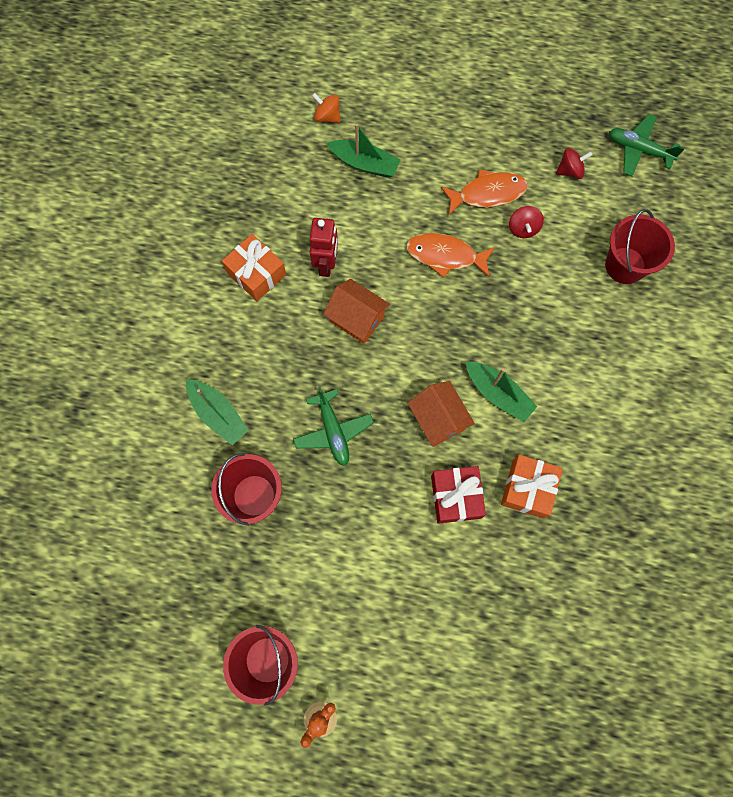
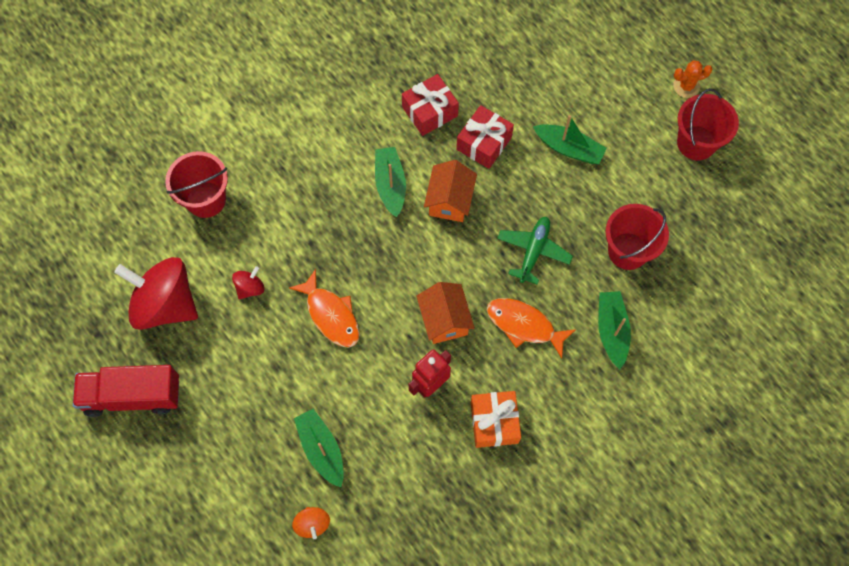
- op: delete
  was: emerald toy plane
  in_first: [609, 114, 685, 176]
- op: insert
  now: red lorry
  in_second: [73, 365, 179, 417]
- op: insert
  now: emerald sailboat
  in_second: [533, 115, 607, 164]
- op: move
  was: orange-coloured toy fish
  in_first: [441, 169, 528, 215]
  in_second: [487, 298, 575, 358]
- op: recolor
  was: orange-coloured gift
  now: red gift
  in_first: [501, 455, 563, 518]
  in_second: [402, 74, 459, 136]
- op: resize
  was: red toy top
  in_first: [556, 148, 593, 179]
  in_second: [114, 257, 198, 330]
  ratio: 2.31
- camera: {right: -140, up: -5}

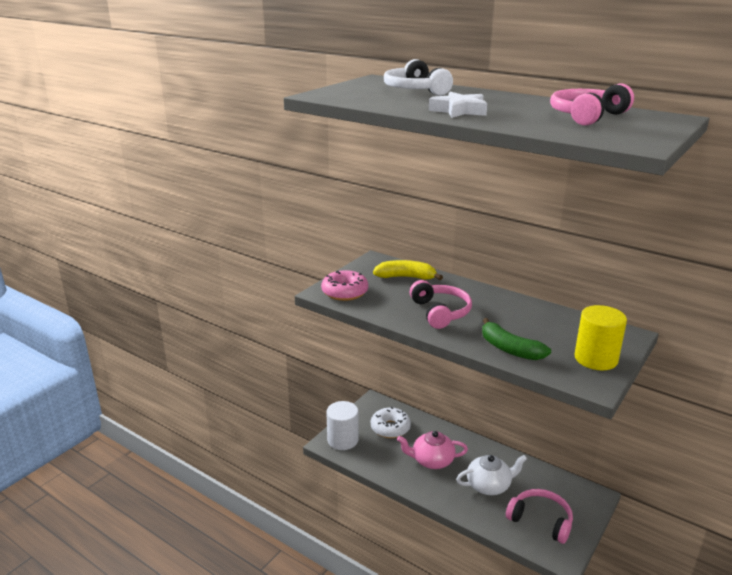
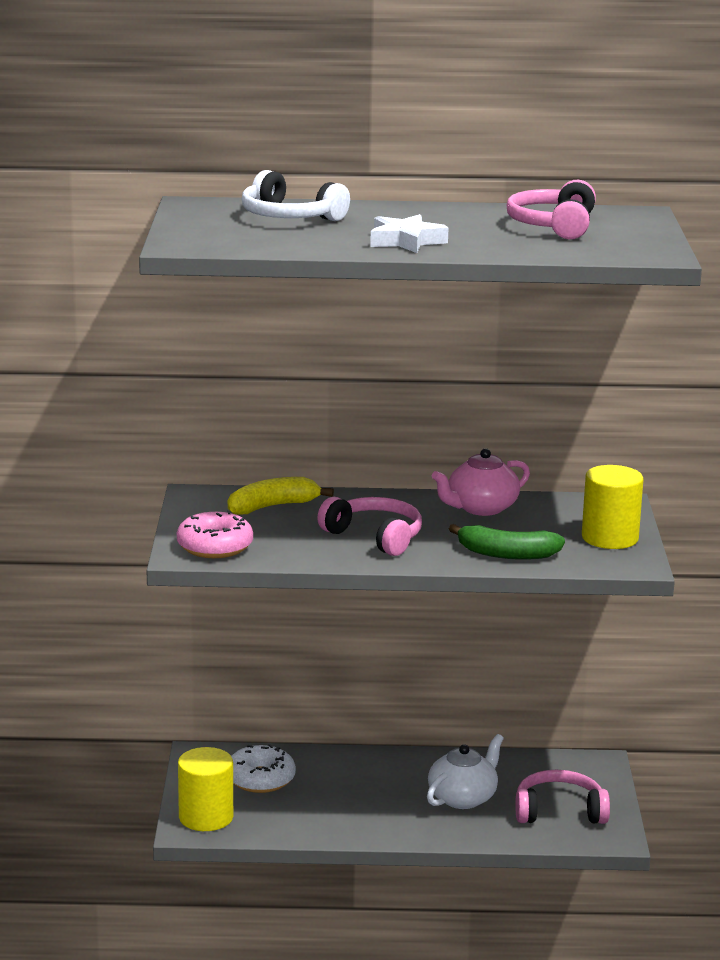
- op: move
  was: rosy teapot
  in_first: [397, 431, 468, 469]
  in_second: [432, 448, 530, 516]
- op: recolor
  was: pure white solid cylinder
  now: bright yellow solid cylinder
  in_first: [326, 401, 359, 450]
  in_second: [178, 747, 233, 831]
- camera: {right: -35, up: -5}

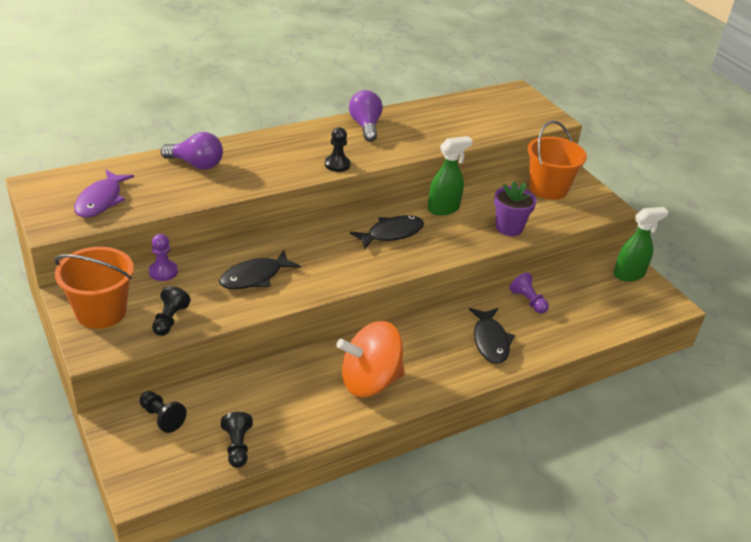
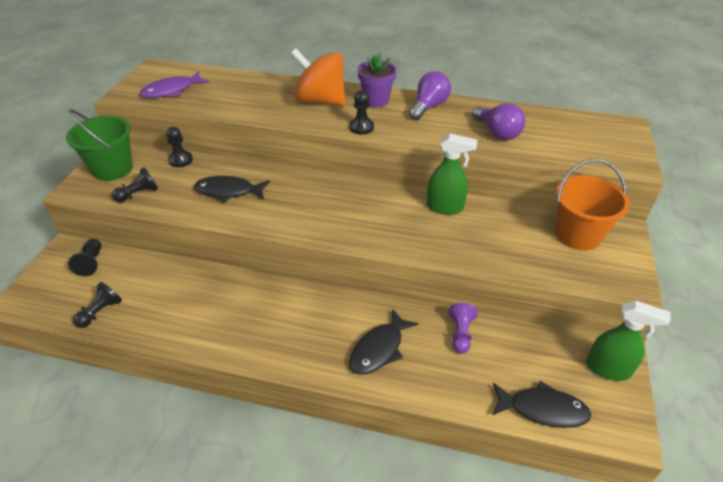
- op: move
  was: royal purple light bulb
  in_first: [160, 132, 223, 170]
  in_second: [472, 103, 525, 140]
- op: move
  was: orange-coloured toy top
  in_first: [337, 321, 405, 397]
  in_second: [291, 49, 346, 106]
- op: move
  was: black toy fish
  in_first: [350, 215, 424, 250]
  in_second: [492, 381, 591, 428]
- op: move
  was: royal purple potted plant
  in_first: [494, 181, 537, 236]
  in_second: [358, 53, 396, 107]
- op: recolor
  was: orange-coloured sand bucket
  now: emerald sand bucket
  in_first: [55, 247, 134, 329]
  in_second: [66, 109, 133, 181]
- op: recolor
  was: royal purple pawn
  now: black pawn
  in_first: [149, 234, 178, 281]
  in_second: [166, 127, 193, 167]
- camera: {right: 45, up: 5}

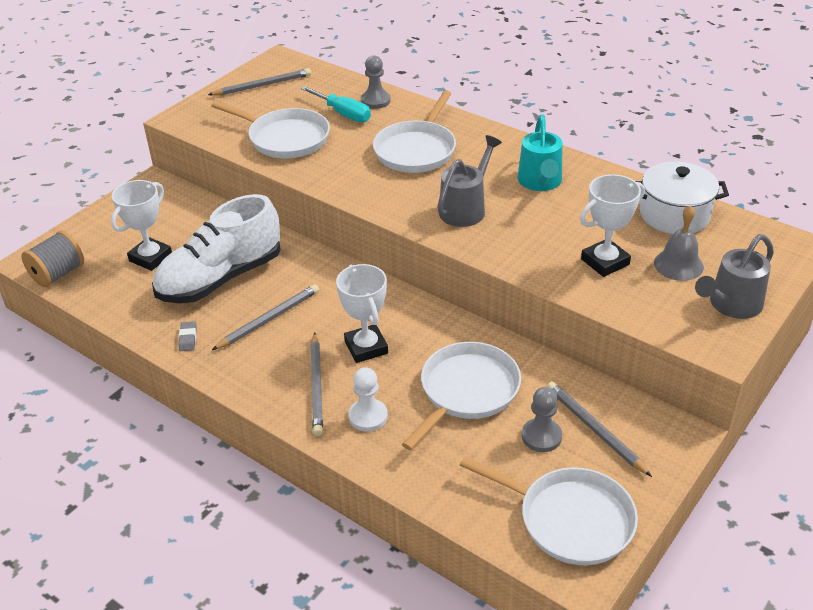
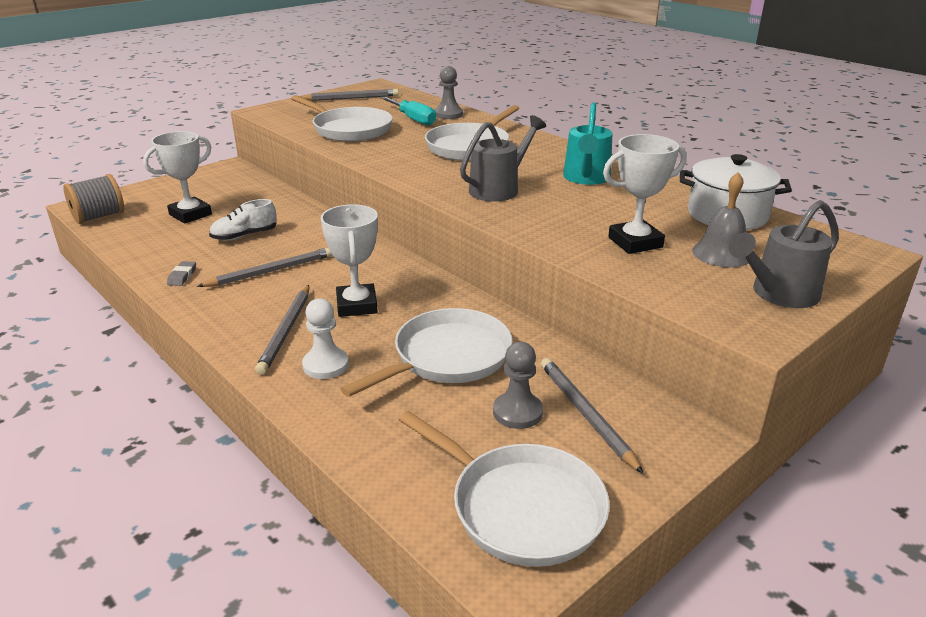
- op: resize
  was: pure white sneaker
  in_first: [152, 194, 281, 303]
  in_second: [209, 199, 277, 241]
  ratio: 0.46
- camera: {right: 10, up: -10}

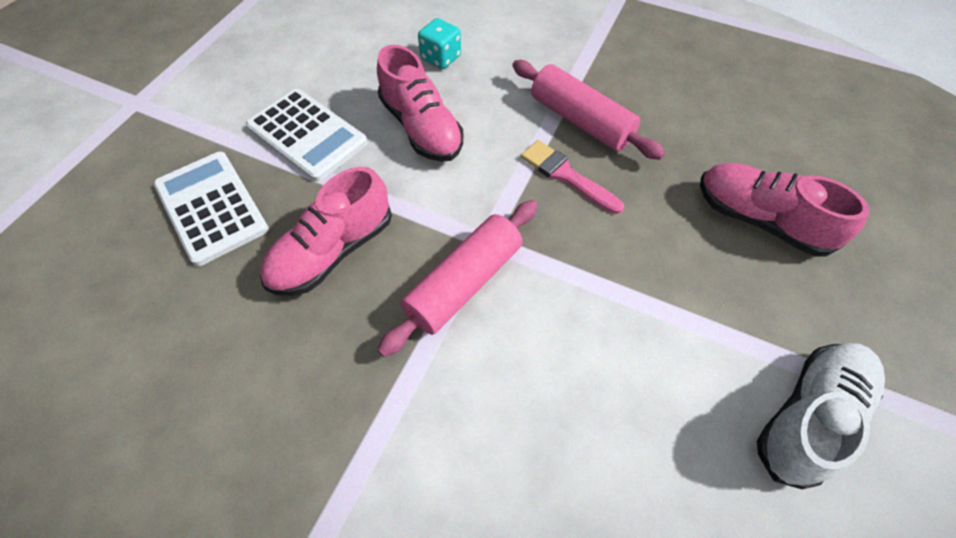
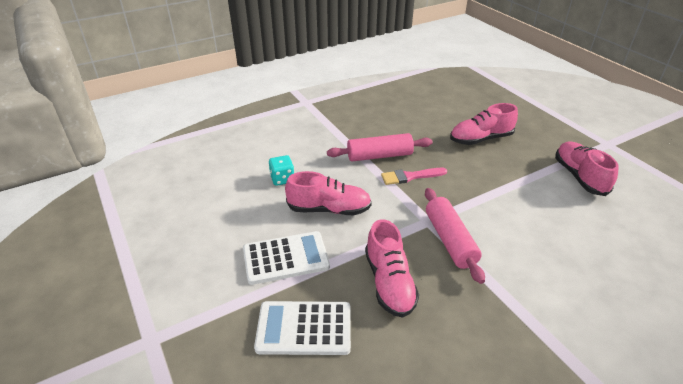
- op: recolor
  was: pure white sneaker
  now: rosy sneaker
  in_first: [757, 343, 885, 489]
  in_second: [555, 141, 619, 196]
- camera: {right: -55, up: -20}

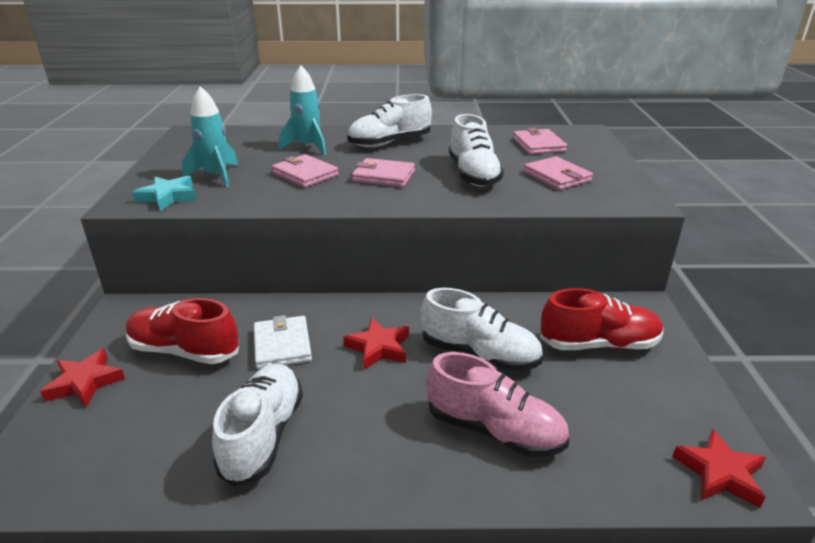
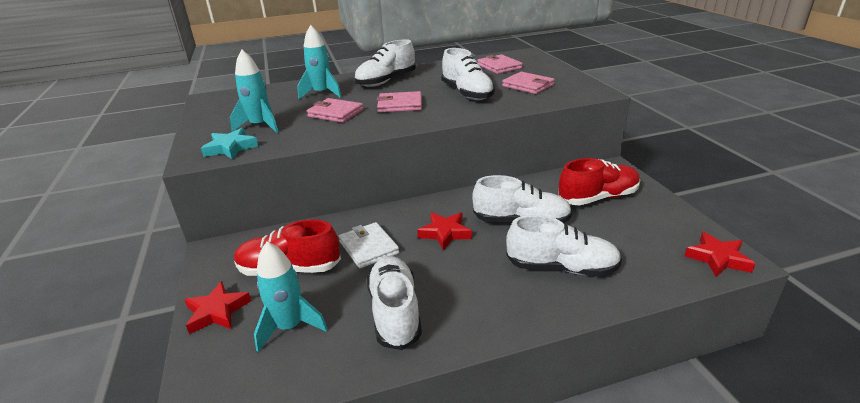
- op: insert
  now: teal toy rocket
  in_second: [254, 242, 328, 352]
- op: recolor
  was: rosy sneaker
  now: pure white sneaker
  in_first: [426, 352, 569, 457]
  in_second: [506, 215, 622, 277]
- camera: {right: -15, up: 0}

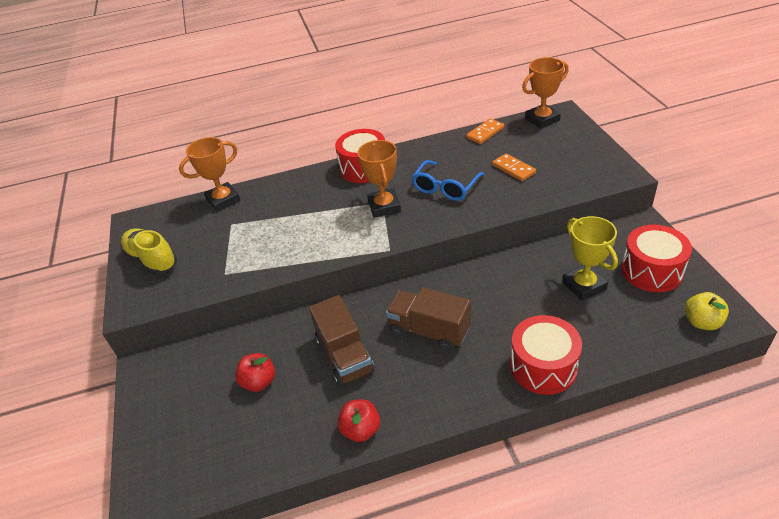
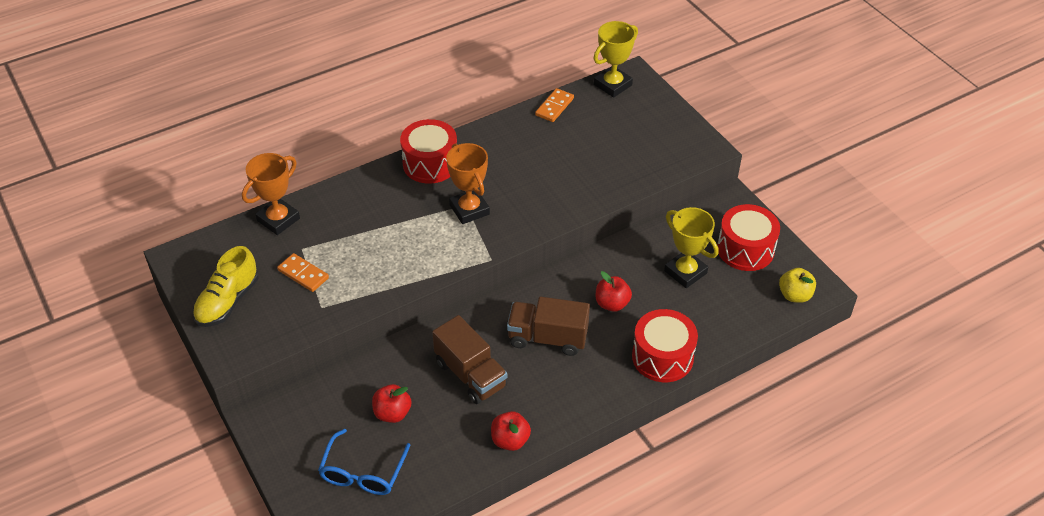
- op: insert
  now: red apple fruit
  in_second: [596, 271, 632, 312]
- op: move
  was: blue eyeglasses
  in_first: [412, 160, 484, 201]
  in_second: [318, 429, 410, 495]
- op: move
  was: orange-coloured domino piece
  in_first: [492, 153, 536, 181]
  in_second: [277, 253, 329, 292]
- op: recolor
  was: orange-coloured trophy
  now: bright yellow trophy
  in_first: [522, 57, 569, 129]
  in_second: [594, 21, 638, 98]
- op: rotate
  was: bright yellow sneaker
  in_first: [120, 228, 177, 275]
  in_second: [193, 246, 259, 327]
  clockwise: -90
- camera: {right: -20, up: 5}

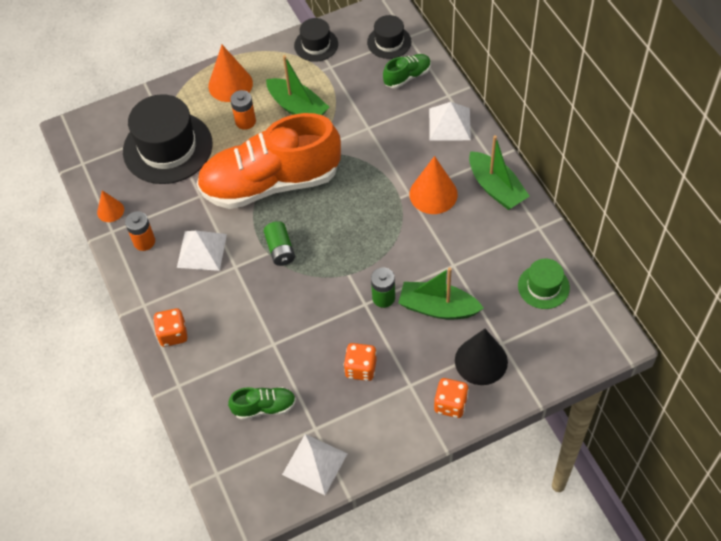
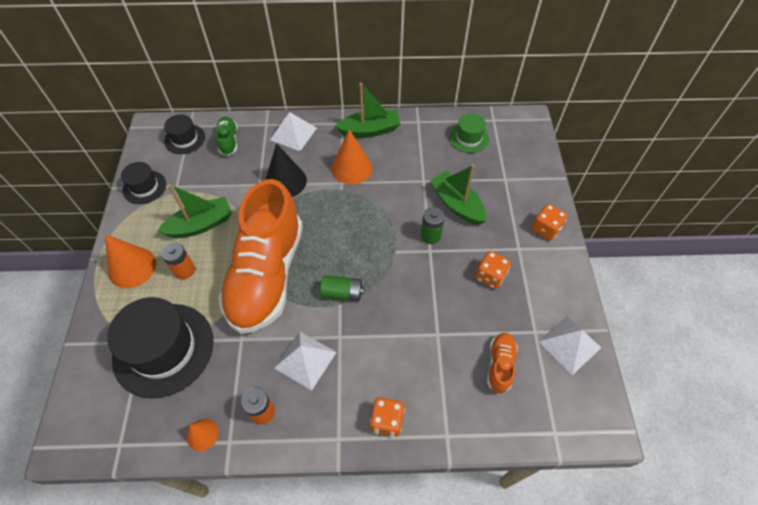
- op: move
  was: black solid cone
  in_first: [455, 329, 508, 385]
  in_second: [266, 143, 307, 197]
- op: recolor
  was: emerald sneaker
  now: orange-coloured sneaker
  in_first: [228, 387, 296, 420]
  in_second: [487, 333, 518, 393]
- op: rotate
  was: emerald sailboat
  in_first: [398, 267, 484, 319]
  in_second: [430, 165, 486, 225]
  clockwise: 105
- camera: {right: -70, up: 0}

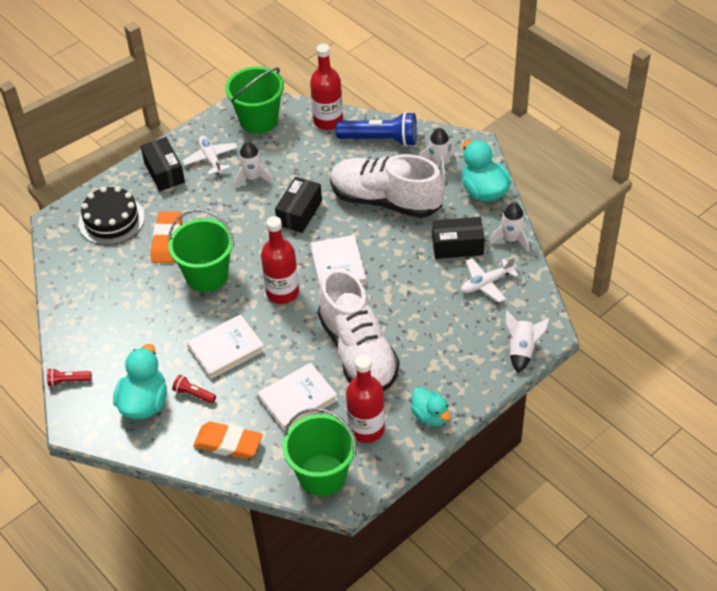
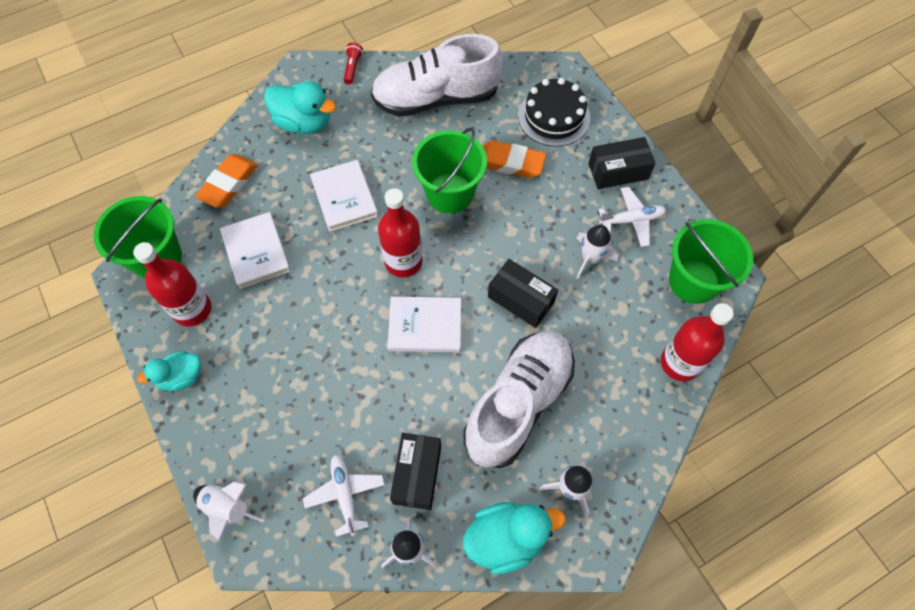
- op: delete
  was: red flashlight
  in_first: [172, 375, 216, 404]
- op: delete
  was: blue flashlight
  in_first: [336, 112, 417, 146]
- op: move
  was: pure white sneaker
  in_first: [318, 268, 400, 391]
  in_second: [371, 34, 503, 117]
- camera: {right: 100, up: 15}

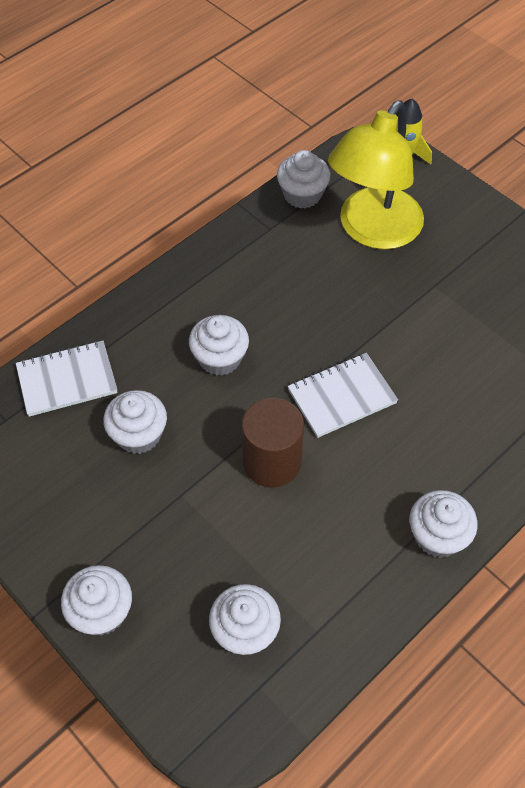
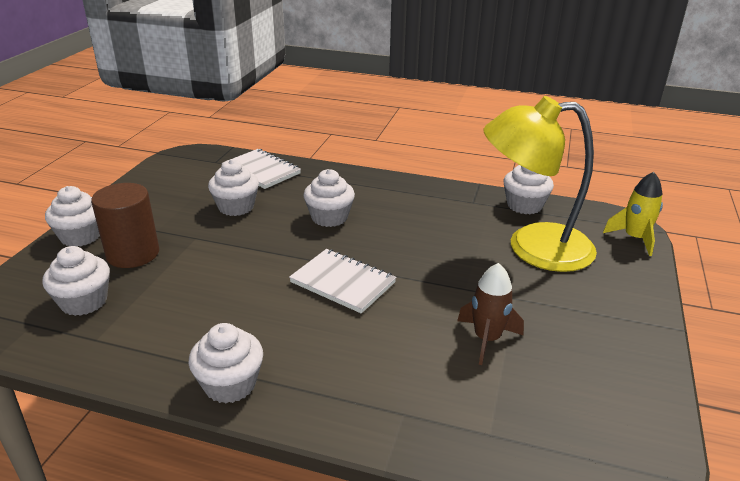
- op: insert
  now: russet toy rocket
  in_second: [457, 263, 524, 365]
- op: move
  was: russet solid cylinder
  in_first: [242, 398, 304, 487]
  in_second: [91, 183, 159, 268]
- camera: {right: 60, up: -25}

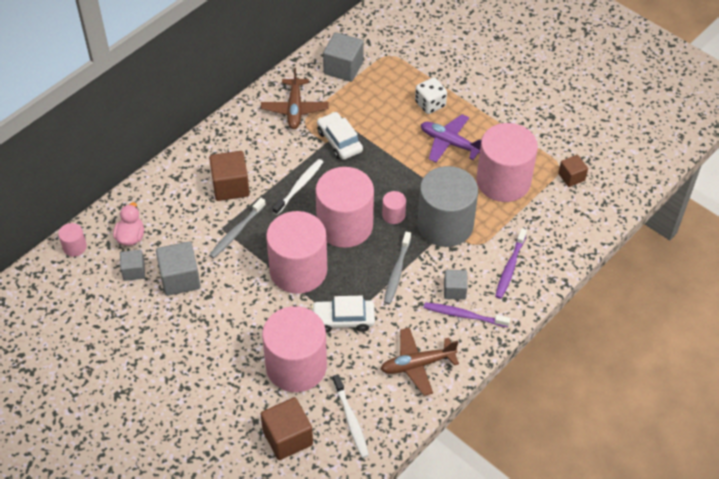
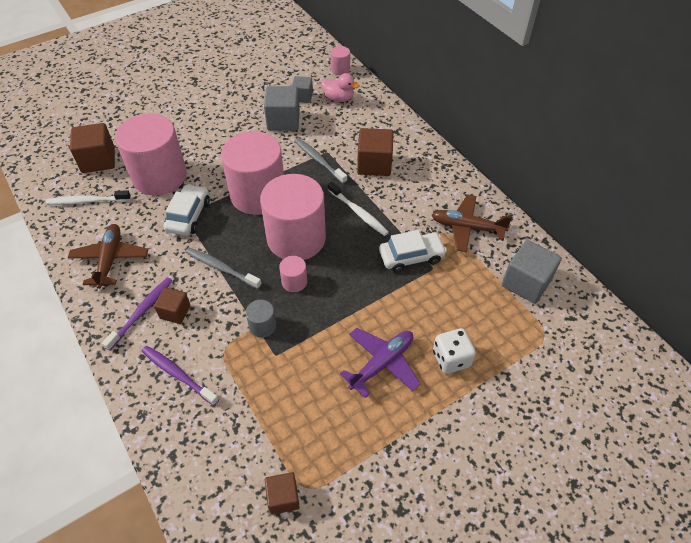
- op: delete
  was: rosy solid cylinder
  in_first: [476, 123, 538, 202]
- op: recolor
  was: grey block
  now: russet block
  in_first: [444, 270, 468, 300]
  in_second: [154, 287, 191, 324]
- op: resize
  was: grey solid cylinder
  in_first: [417, 166, 478, 247]
  in_second: [246, 300, 276, 338]
  ratio: 0.42
- camera: {right: 105, up: 0}

